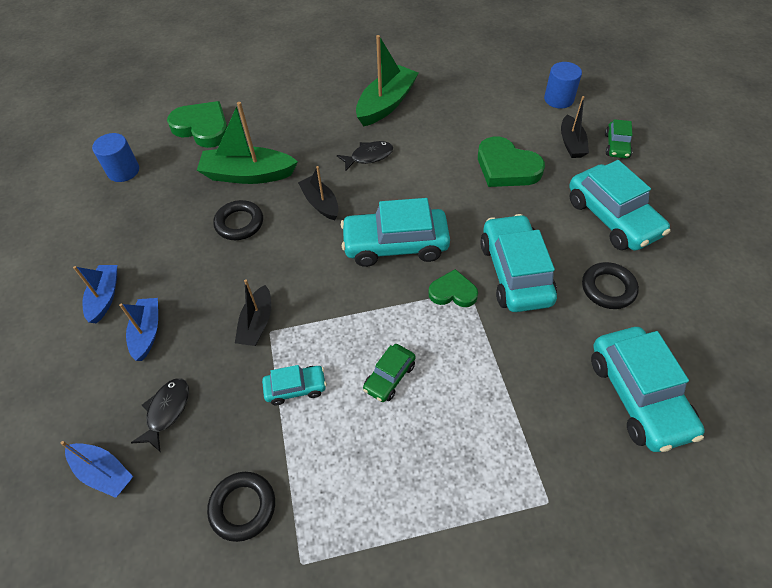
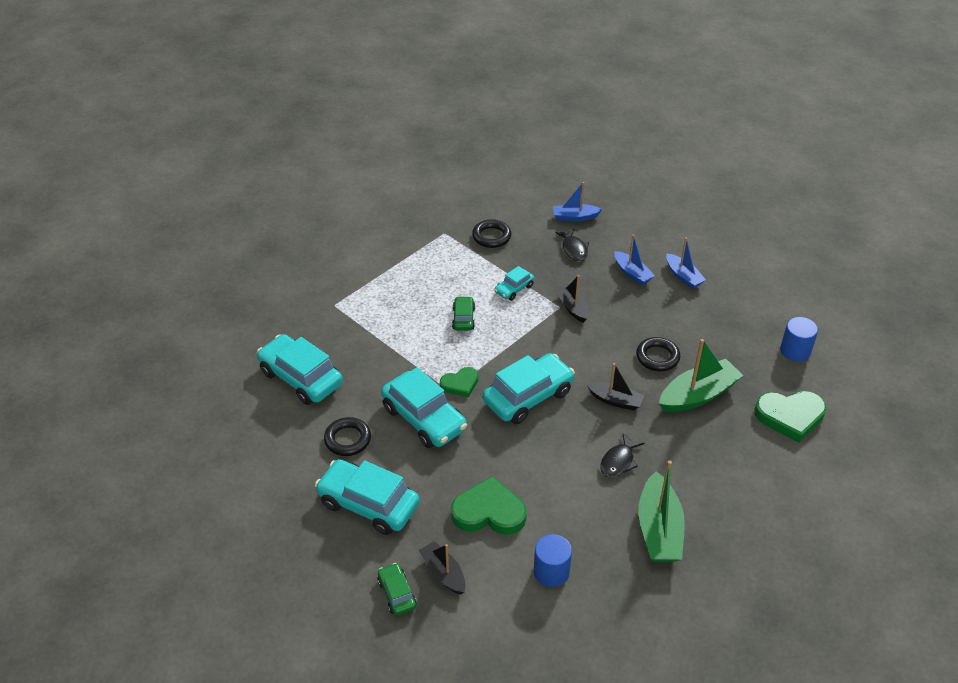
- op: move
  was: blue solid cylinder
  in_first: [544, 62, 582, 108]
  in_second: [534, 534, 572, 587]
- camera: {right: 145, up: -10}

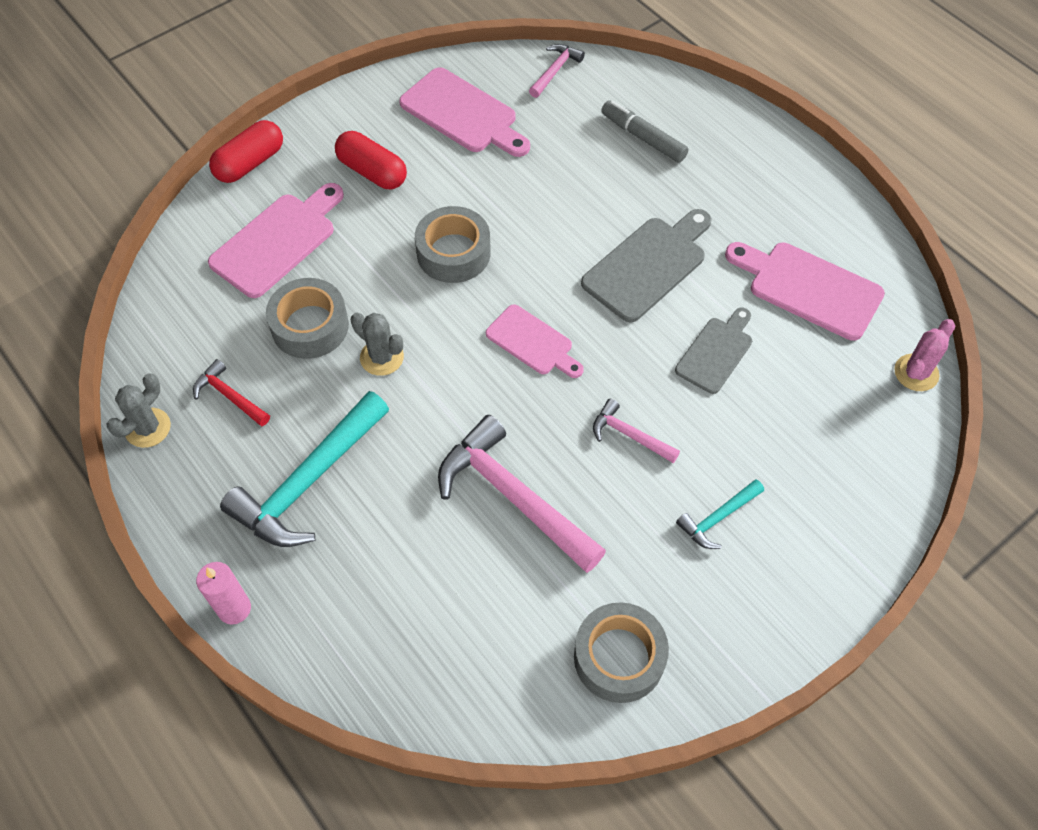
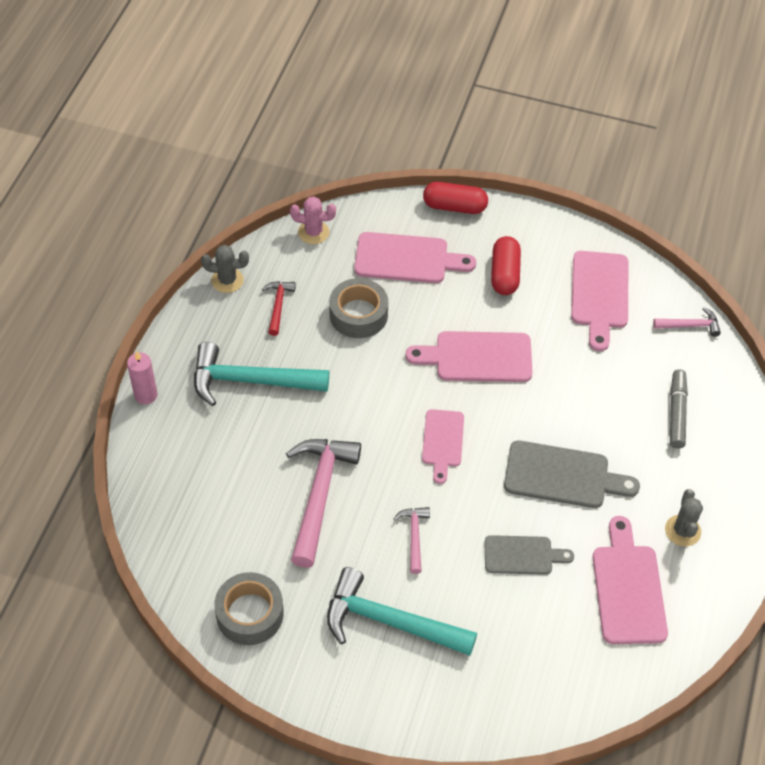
- op: move
  was: grey prickly plant
  in_first: [351, 312, 404, 376]
  in_second: [665, 489, 703, 546]
- op: move
  was: rosy prickly plant
  in_first: [894, 319, 955, 391]
  in_second: [290, 196, 336, 244]
- op: replace
  was: grey sticky tape
  now: rosy chopping board
  in_first: [415, 206, 491, 283]
  in_second: [405, 331, 533, 382]
- op: resize
  was: teal claw hammer
  in_first: [676, 480, 764, 549]
  in_second: [327, 567, 477, 656]
  ratio: 2.02
- camera: {right: 55, up: -5}

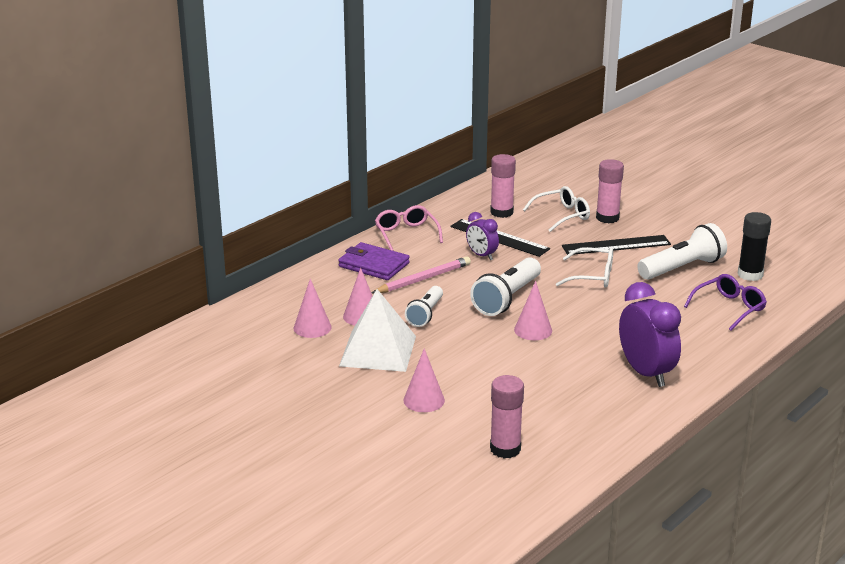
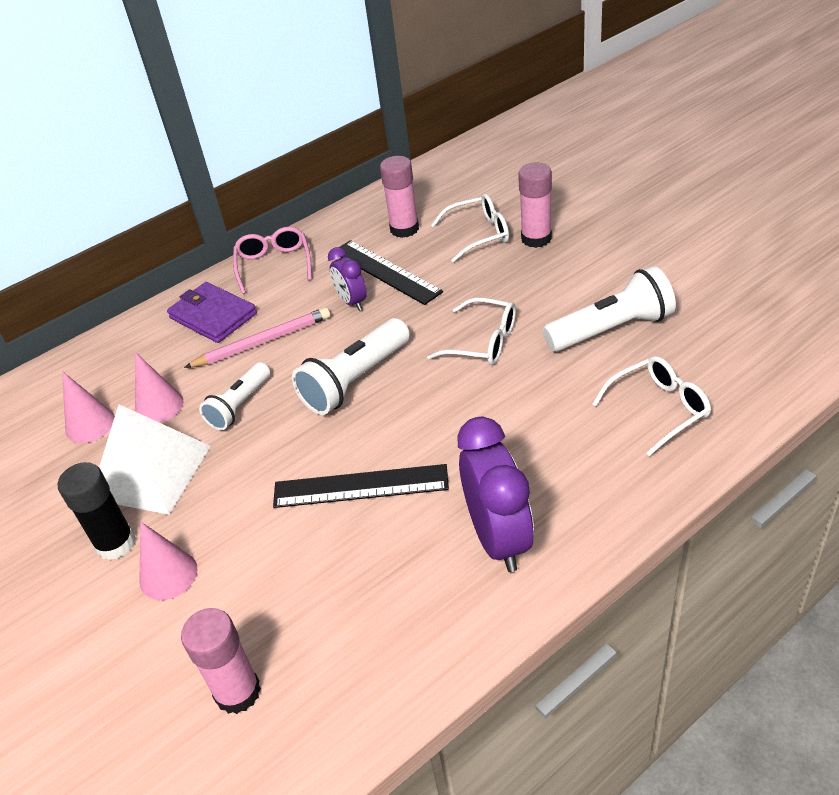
- op: delete
  was: rosy solid cone
  in_first: [514, 281, 552, 340]
- op: move
  was: black ruler
  in_first: [562, 235, 671, 255]
  in_second: [273, 464, 449, 508]
- op: move
  was: black glue
  in_first: [738, 212, 771, 281]
  in_second: [58, 462, 136, 560]
- op: recolor
  was: royal purple eyeglasses
  now: pure white eyeglasses
  in_first: [684, 274, 767, 331]
  in_second: [593, 356, 711, 456]
- camera: {right: 15, up: 15}

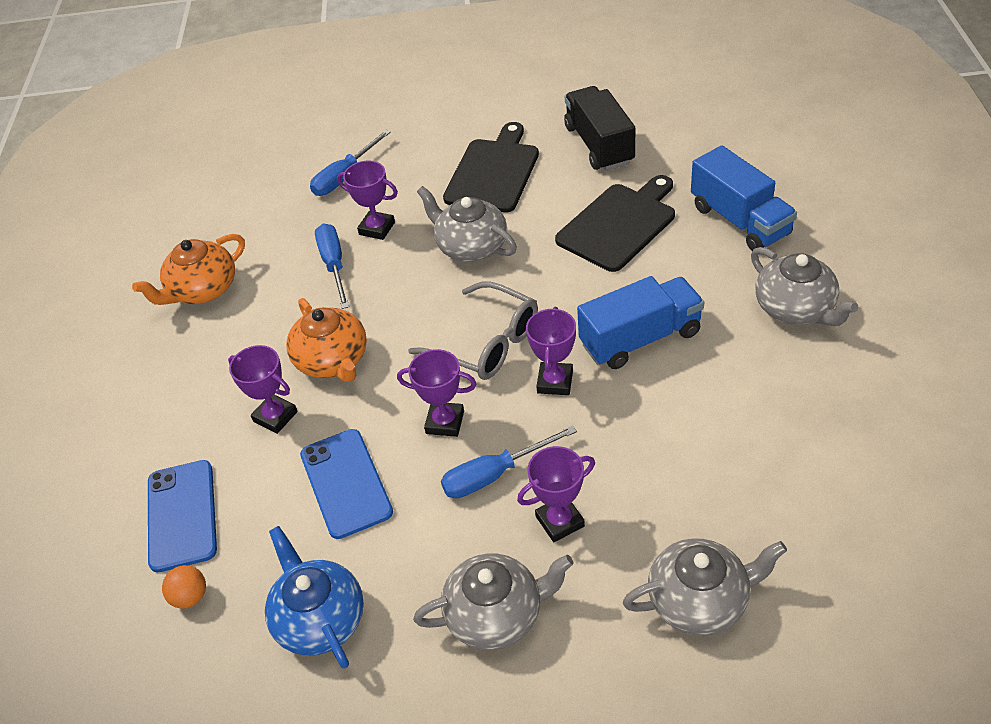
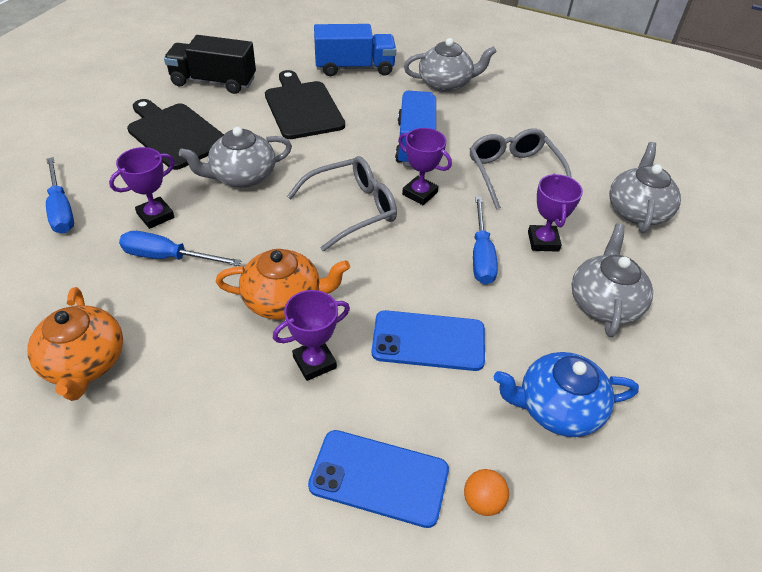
- op: delete
  was: royal purple trophy
  in_first: [397, 349, 476, 437]
- op: insert
  now: grey eyeglasses
  in_second: [470, 128, 572, 210]
- camera: {right: -70, up: 0}

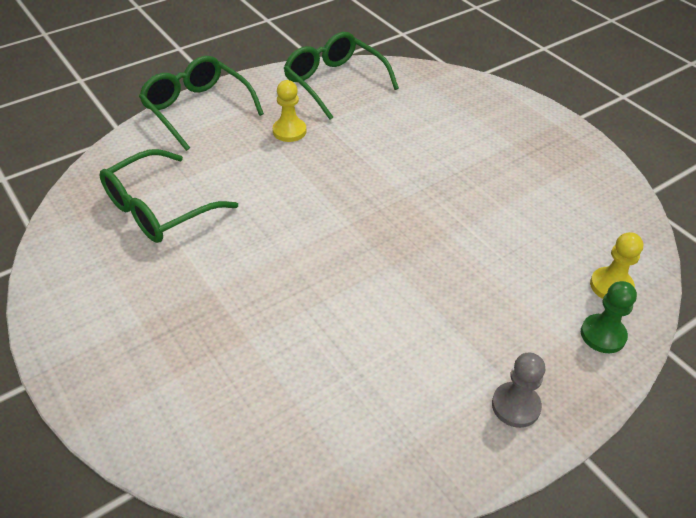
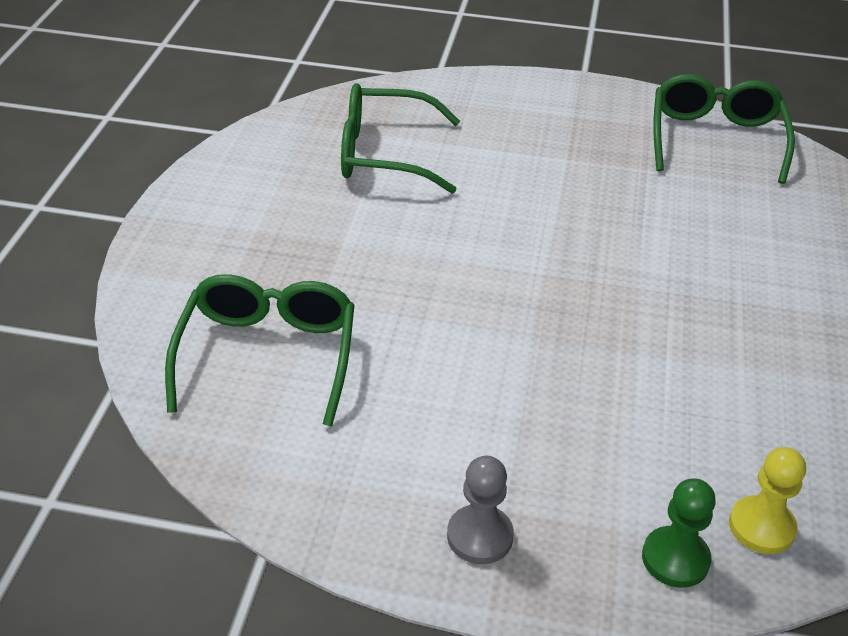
- op: delete
  was: bright yellow pawn
  in_first: [273, 80, 306, 142]
- op: move
  was: emerald eyeglasses
  in_first: [139, 56, 264, 151]
  in_second: [165, 274, 355, 426]
- camera: {right: 45, up: -5}

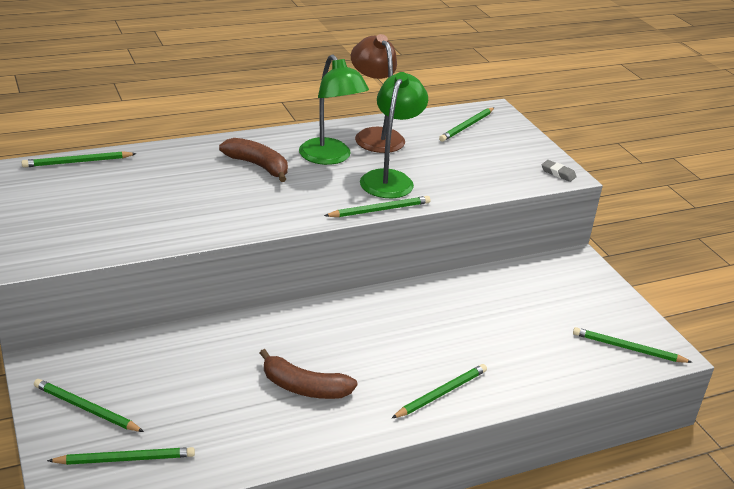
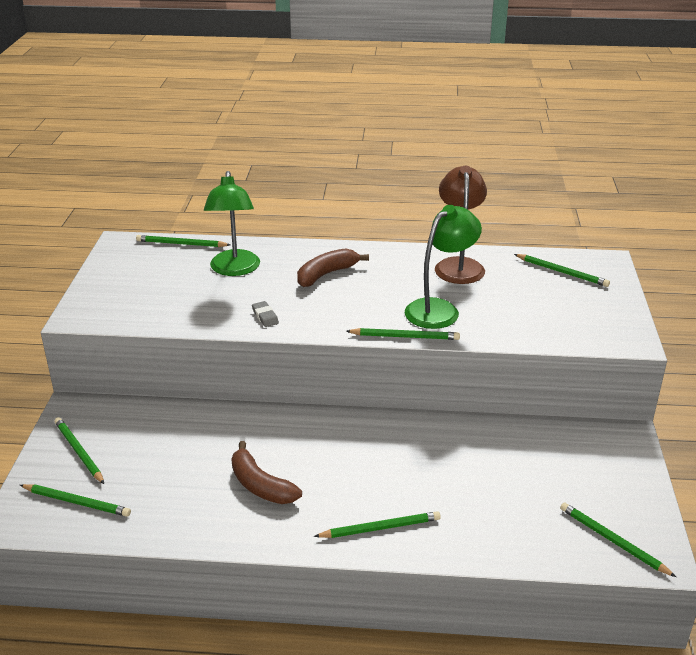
- op: move
  was: emerald reading lamp
  in_first: [299, 54, 369, 165]
  in_second: [204, 171, 260, 276]
- op: move
  was: grey pencil eraser
  in_first: [541, 160, 577, 182]
  in_second: [252, 301, 279, 327]
- op: rotate
  was: russet toy banana
  in_first: [219, 138, 288, 182]
  in_second: [297, 248, 369, 287]
  clockwise: -105
- op: rotate
  was: emerald lead pencil
  in_first: [439, 107, 494, 142]
  in_second: [514, 254, 610, 287]
  clockwise: -120
- camera: {right: 30, up: 0}

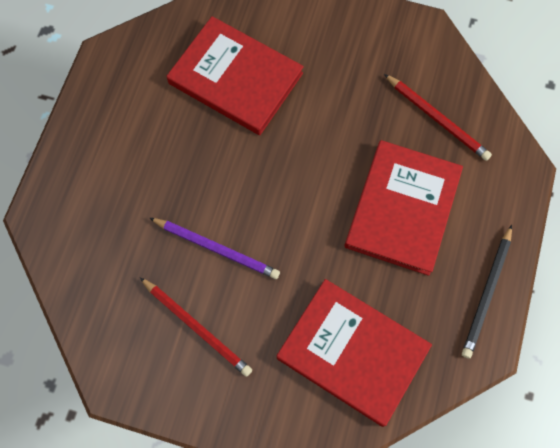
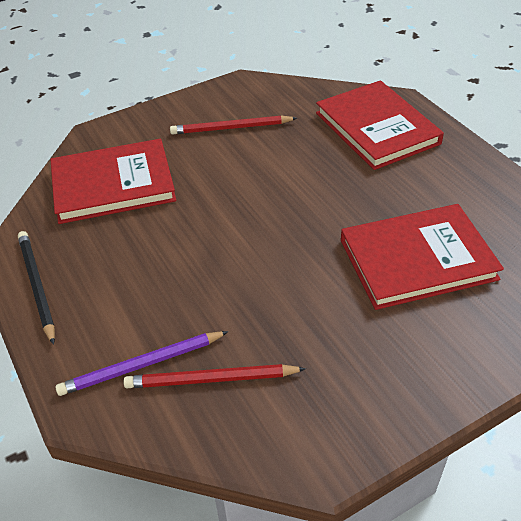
- op: move
  was: royal purple lead pencil
  in_first: [150, 218, 280, 279]
  in_second: [55, 331, 229, 396]
- op: move
  was: red hardback
  in_first: [345, 140, 463, 276]
  in_second: [316, 80, 444, 170]
- camera: {right: 135, up: -25}

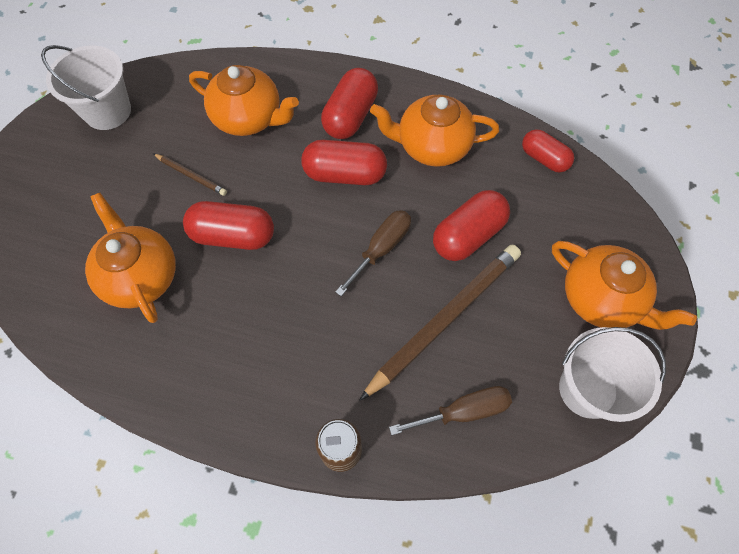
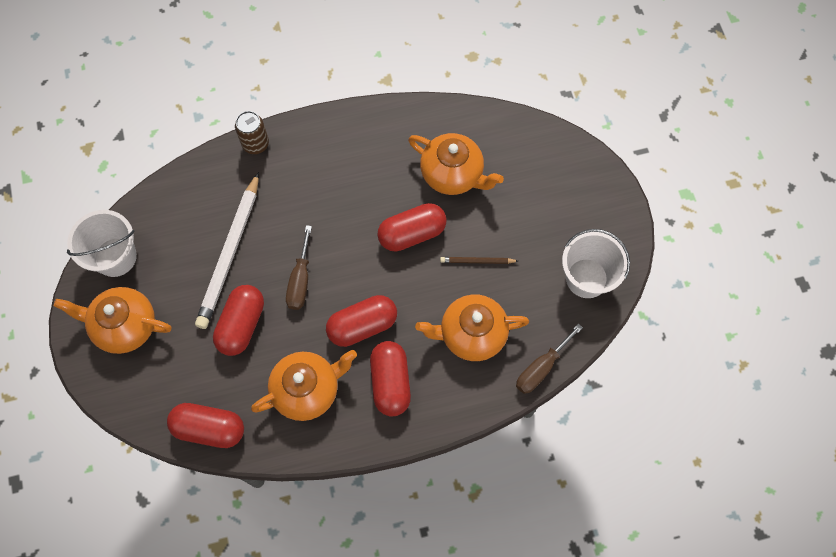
- op: move
  was: russet hand screwdriver
  in_first: [389, 386, 512, 435]
  in_second: [516, 323, 583, 394]
- op: recolor
  was: russet lead pencil
  now: pure white lead pencil
  in_first: [359, 245, 521, 401]
  in_second: [195, 172, 259, 329]
- op: resize
  was: red pill shape
  in_first: [522, 129, 574, 172]
  in_second: [167, 403, 244, 448]
  ratio: 1.51
- camera: {right: 150, up: 5}

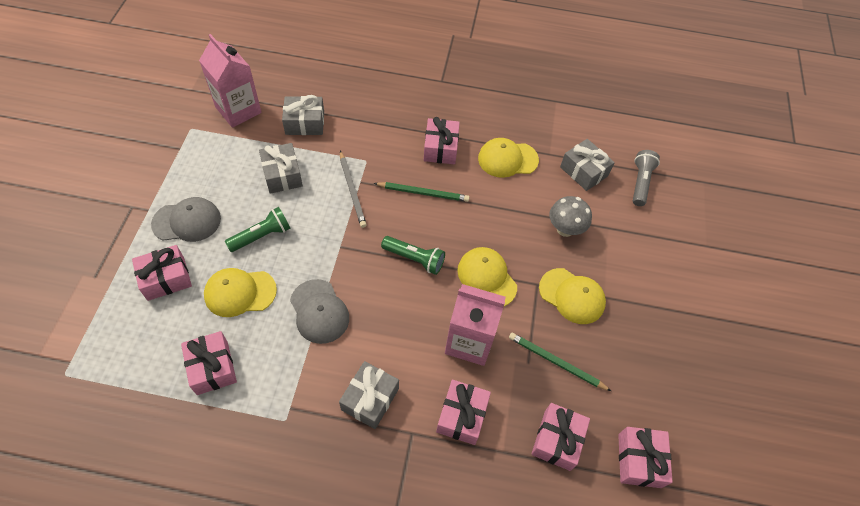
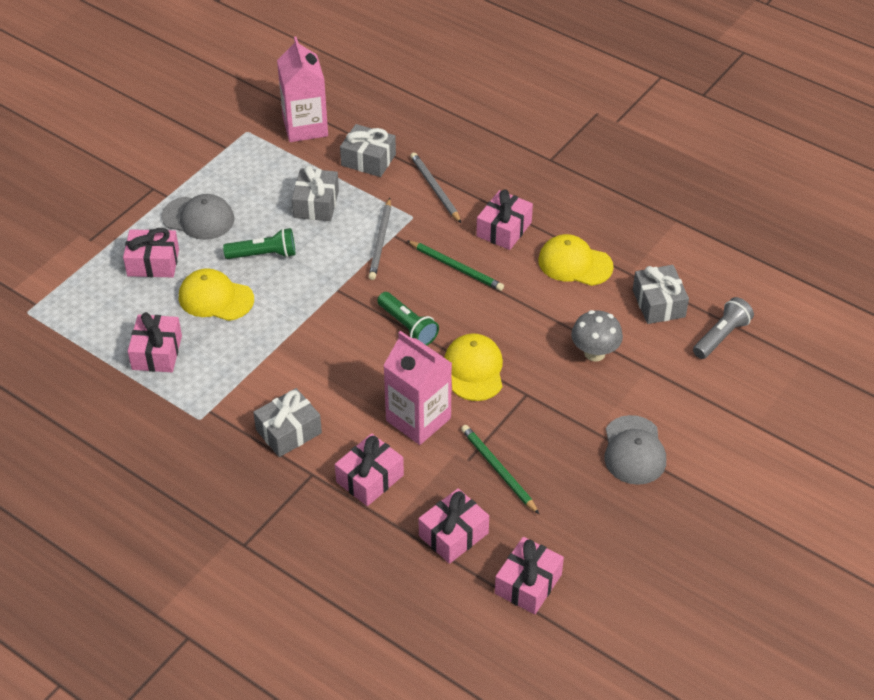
- op: delete
  was: bright yellow baseball cap
  in_first: [539, 268, 606, 324]
- op: insert
  now: grey lead pencil
  in_second: [410, 152, 461, 223]
- op: move
  was: grey baseball cap
  in_first: [290, 279, 349, 344]
  in_second: [604, 415, 666, 485]
- camera: {right: 30, up: -10}

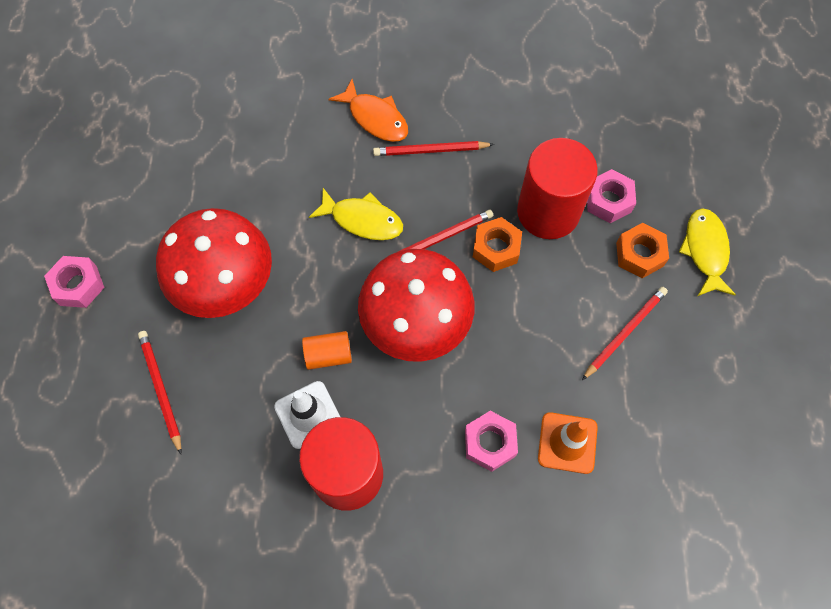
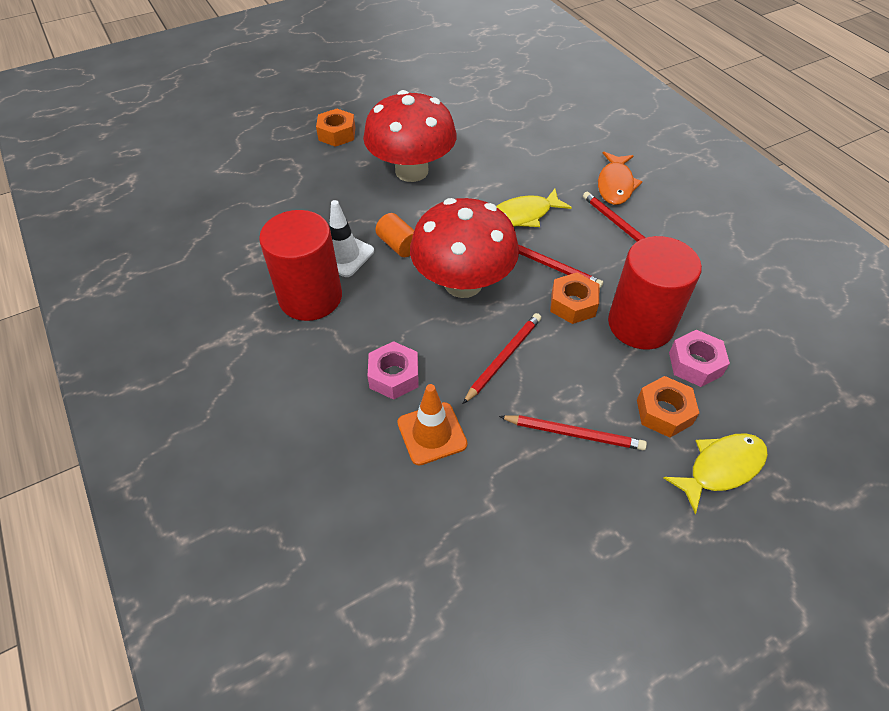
- op: delete
  was: rosy hex nut
  in_first: [44, 256, 105, 308]
- op: insert
  now: orange-coloured hex nut
  in_second: [316, 109, 355, 147]
- op: move
  was: red lead pencil
  in_first: [138, 331, 181, 454]
  in_second: [463, 313, 541, 404]
- op: rotate
  was: bright yellow toy fish
  in_first: [309, 188, 403, 240]
  in_second: [496, 189, 572, 227]
  clockwise: 75
- camera: {right: 60, up: -15}

